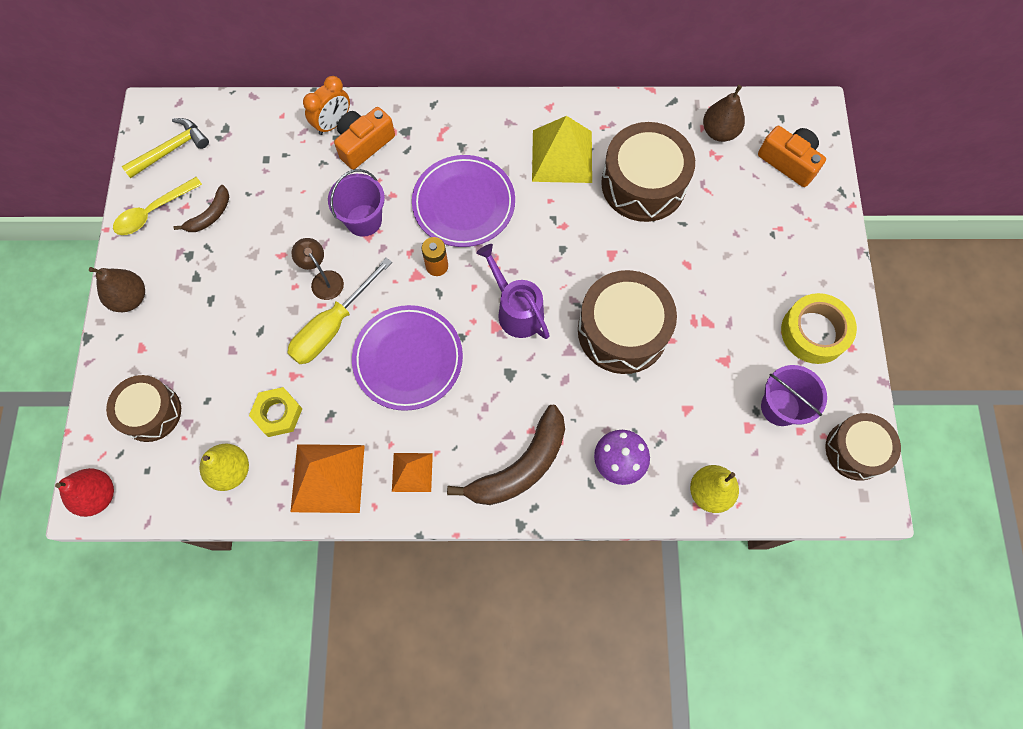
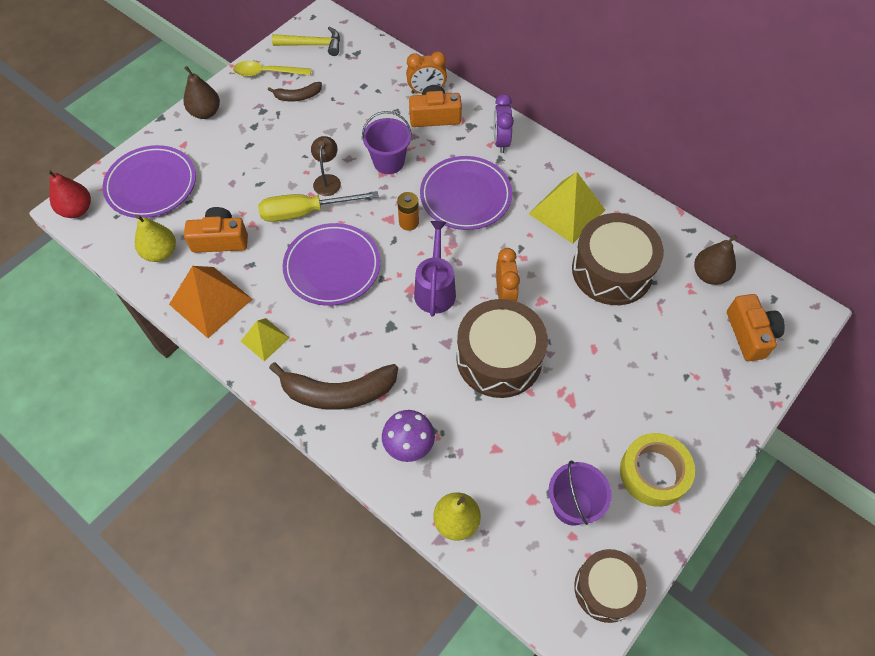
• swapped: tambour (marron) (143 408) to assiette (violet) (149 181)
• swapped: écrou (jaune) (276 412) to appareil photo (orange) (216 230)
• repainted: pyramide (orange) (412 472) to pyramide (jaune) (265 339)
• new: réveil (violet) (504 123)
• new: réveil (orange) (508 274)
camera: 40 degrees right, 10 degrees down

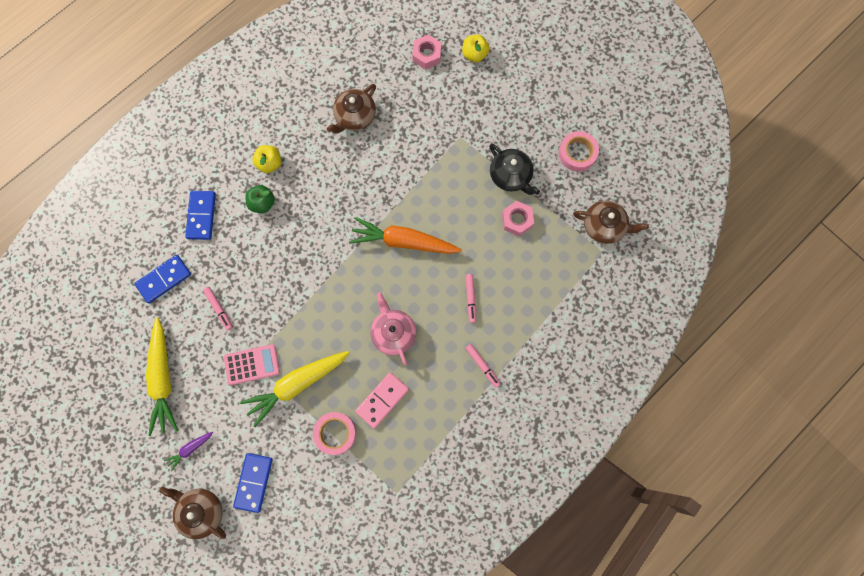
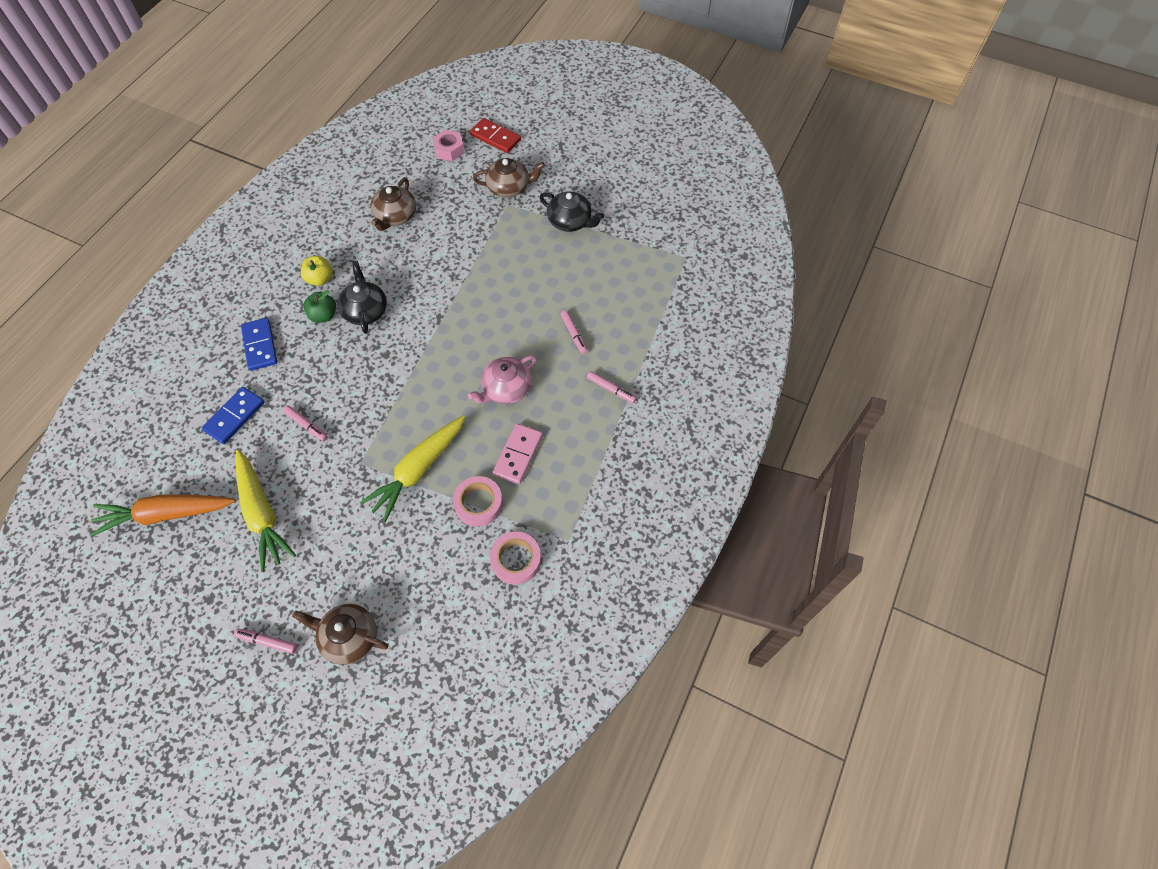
• shifted: carotte (orange) (405 235) to (162 515)
• new: feutre (rose) (265 641)
• new: théière (noir) (362 297)
• rotated: théière (rose) (393 329) = (502 379) 90 degrees counterclockwise
• swapped: pomme (jaune) (476 48) to domino (rouge) (495 135)
• shifted: théière (marron) (611 222) to (509 177)
• shifted: ruban adhésif (rose) (579 151) to (515 558)
• gone: carotte (violet) (188 451)
• gone: calculatrice (rose) (252 364)
• gone: domino (bleu) (253 483)
• gone: écrou (rose) (518 218)
camera: 20 degrees left, 15 degrees down

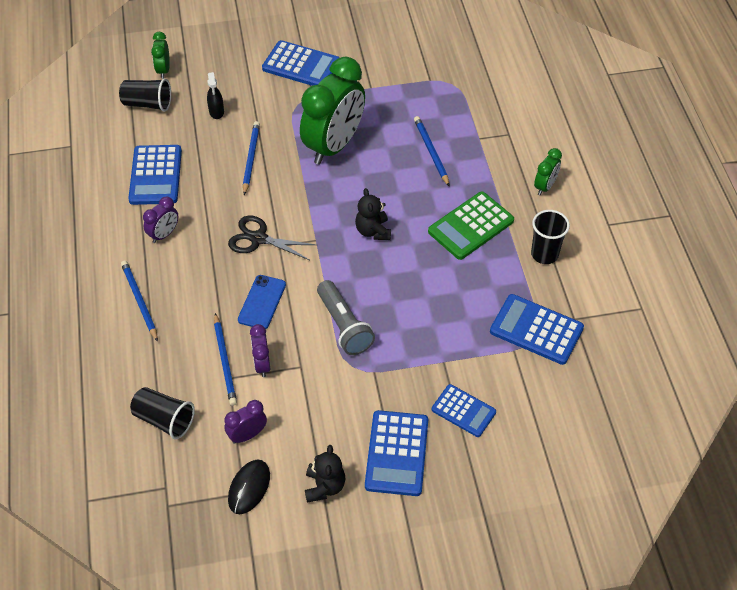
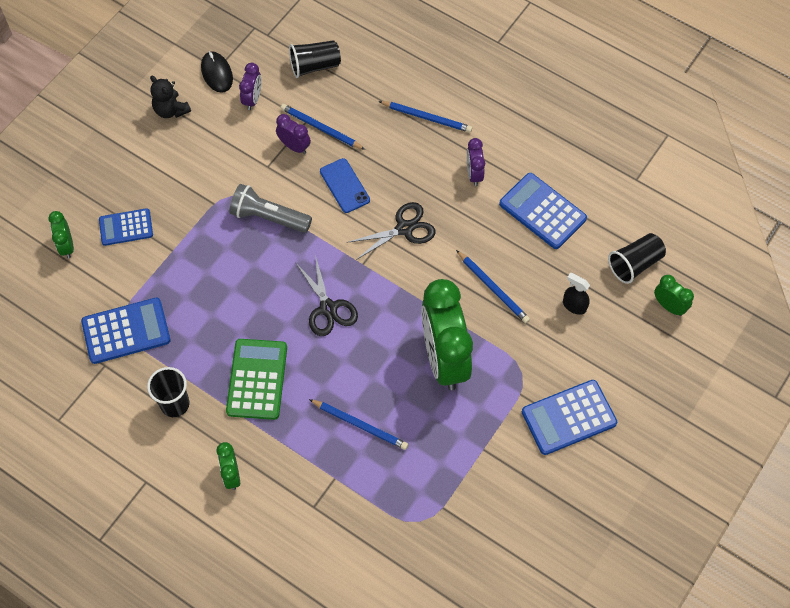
• new: réveil (vert) (61 235)
• swapped: ours en peluche (noir) (373 214) to ciseaux (noir) (326 295)
• gone: calculatrice (bleu) (396 453)
camera: 135 degrees right, 10 degrees up

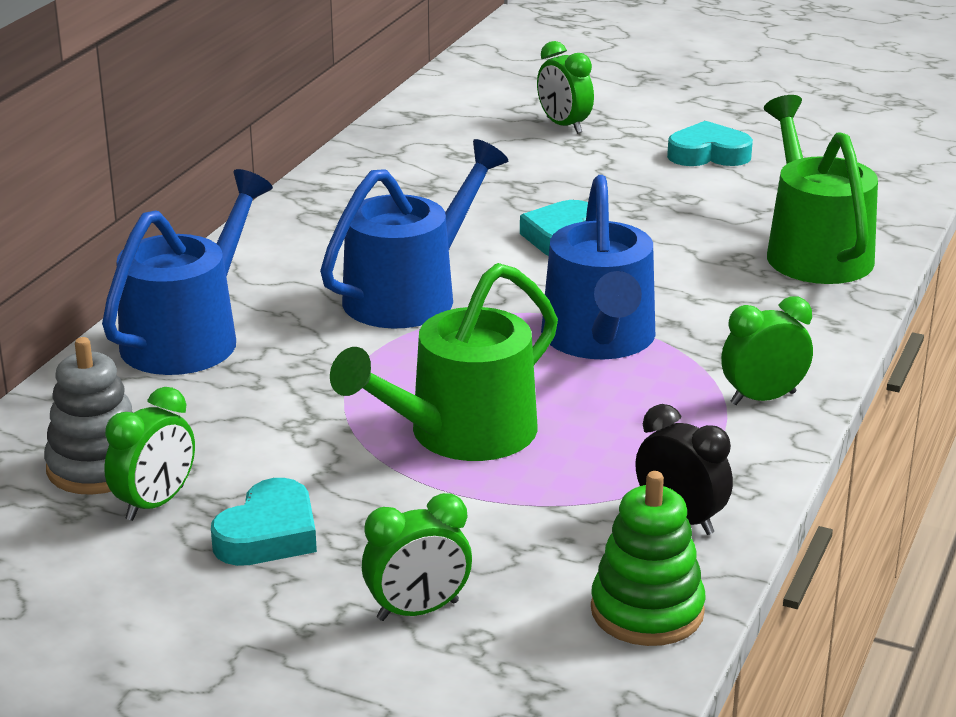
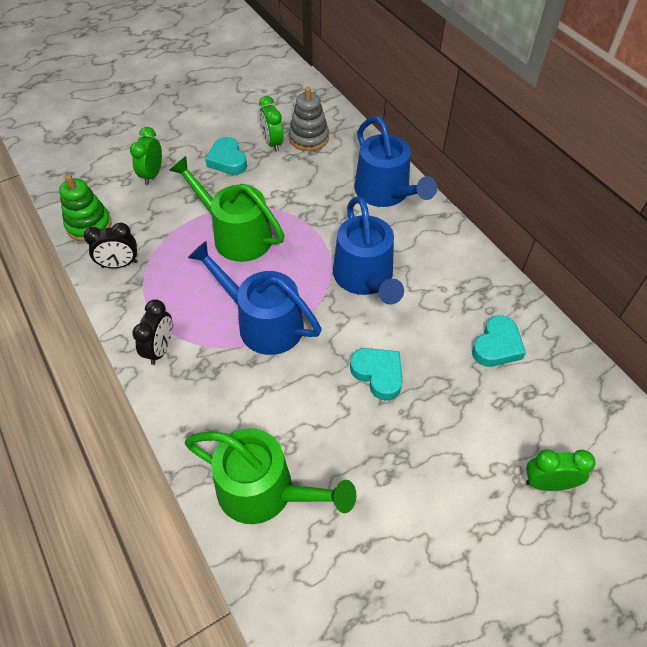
• repainted: réveil (vert) (767 350) to réveil (noir) (152 332)
• rotated: arrosoir (vert) (444 362) = (226 209) 45 degrees counterclockwise
• shifted: cœur (turquoise) (710 143) to (499 341)
camera: 125 degrees right, 25 degrees up

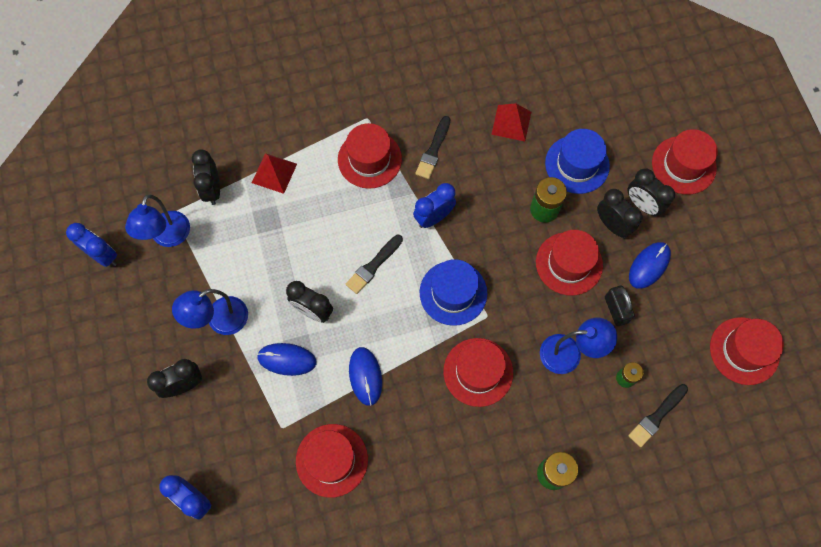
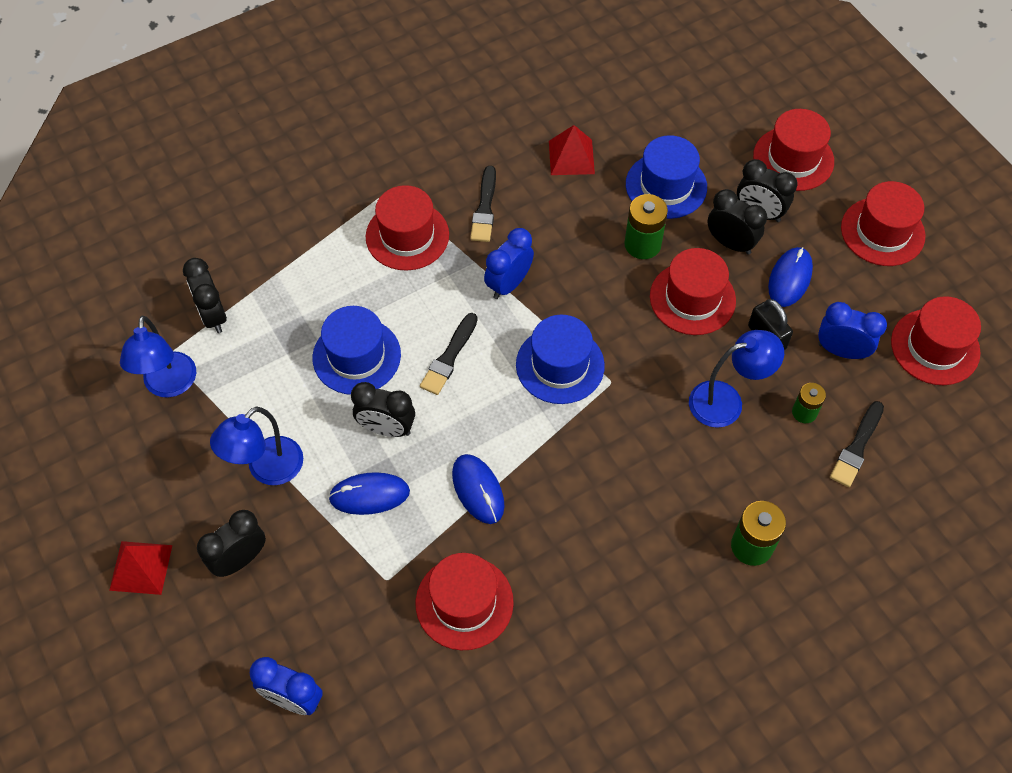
• shifted: pyramide (rouge) (274 173) to (140 568)
• new: chapeau (bleu) (356 350)
• shifted: réveil (bleu) (91 245) to (852 330)
• shifted: chapeau (rouge) (478 372) to (883 223)
camera: 15 degrees left, 10 degrees down

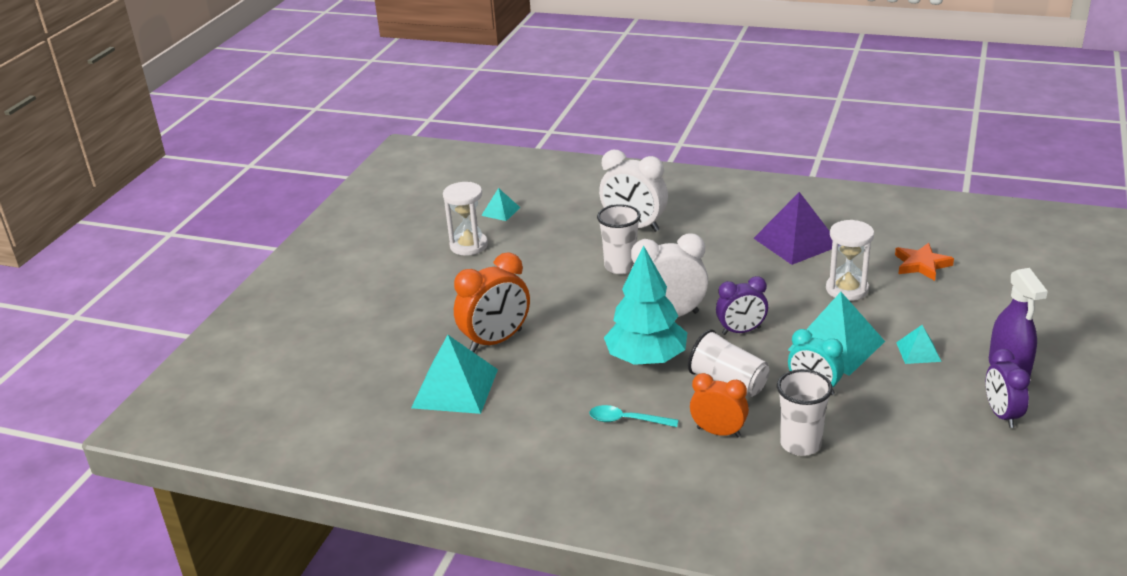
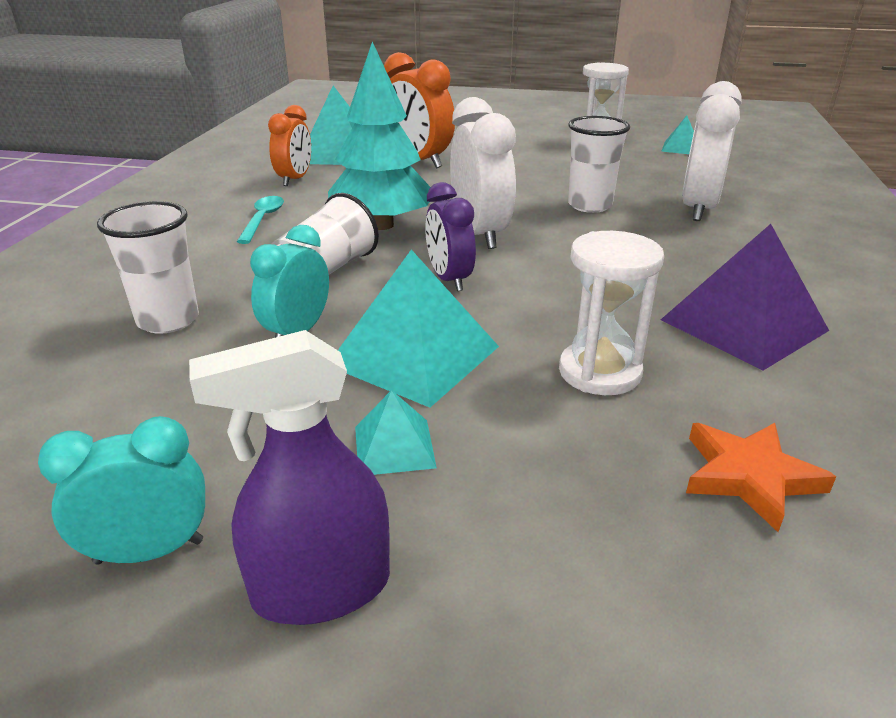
• repainted: réveil (violet) (1008 388) to réveil (turquoise) (121 490)
• shifted: réveil (orange) (719 405) to (289 145)
camera: 80 degrees right, 0 degrees up

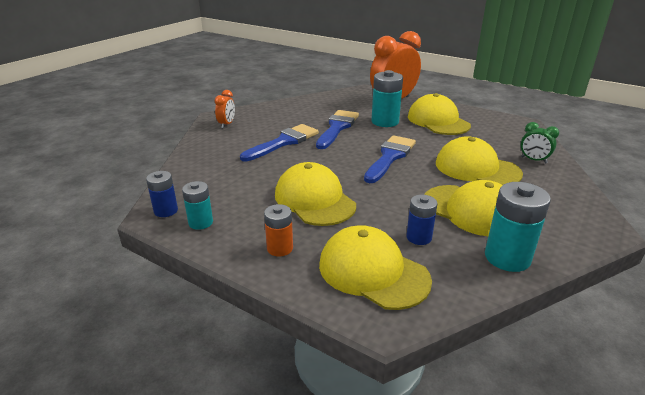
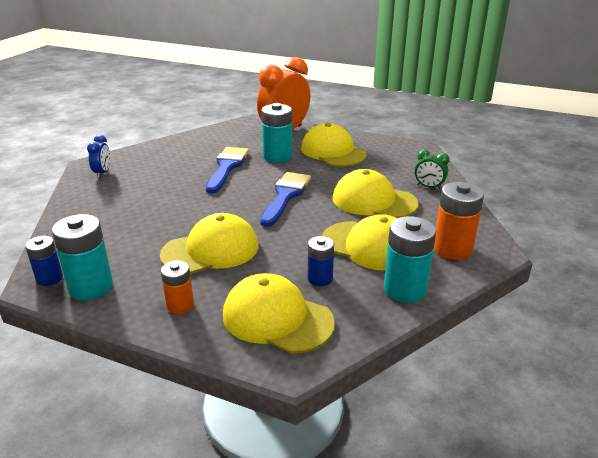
• scaled: pile (turquoise) (197 205) = (82 257) x1.65
• repainted: réveil (orange) (225 109) to réveil (bleu) (99 156)
• rotated: casquette (jaune) (315 194) = (209 243) 105 degrees clockwise
• new: pile (orange) (459 221)
• gone: pinceau (bleu) (279 142)
camera: 10 degrees left, 0 degrees up

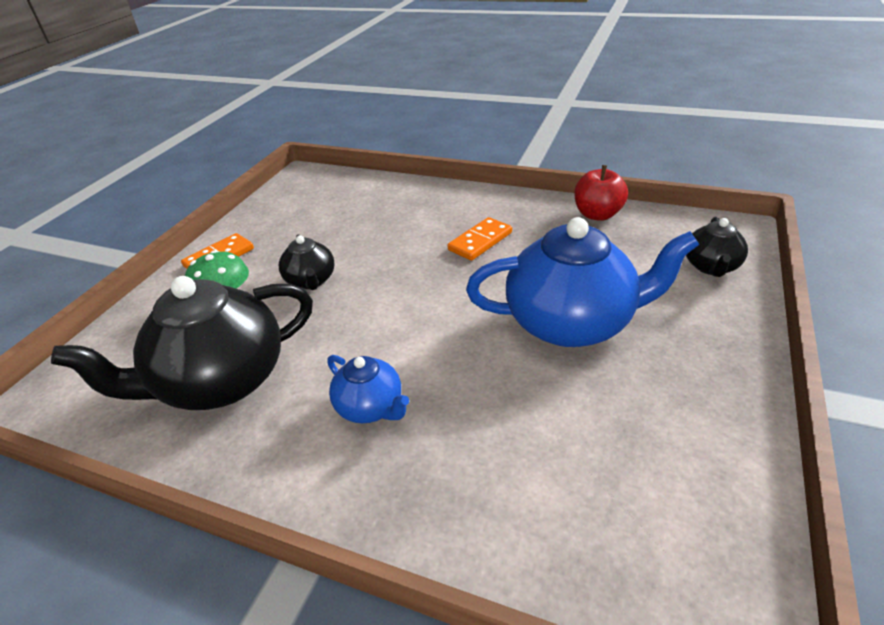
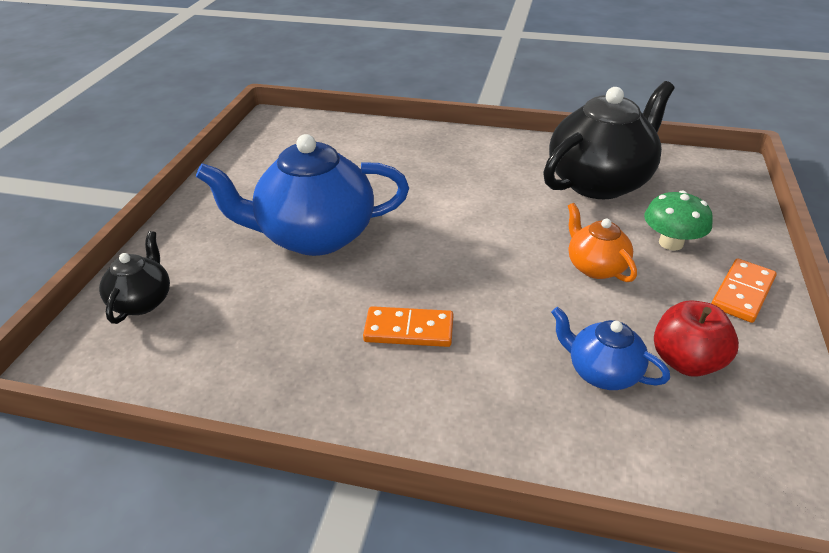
• rotated: domino (orange) (479 239) = (408 326) 60 degrees clockwise
• shifted: théière (bleu) (368 389) to (610 348)
• repainted: théière (noir) (307 262) to théière (orange) (602 242)
• shifted: pomme (rouge) (601 193) to (696 339)
camera: 170 degrees right, 0 degrees up

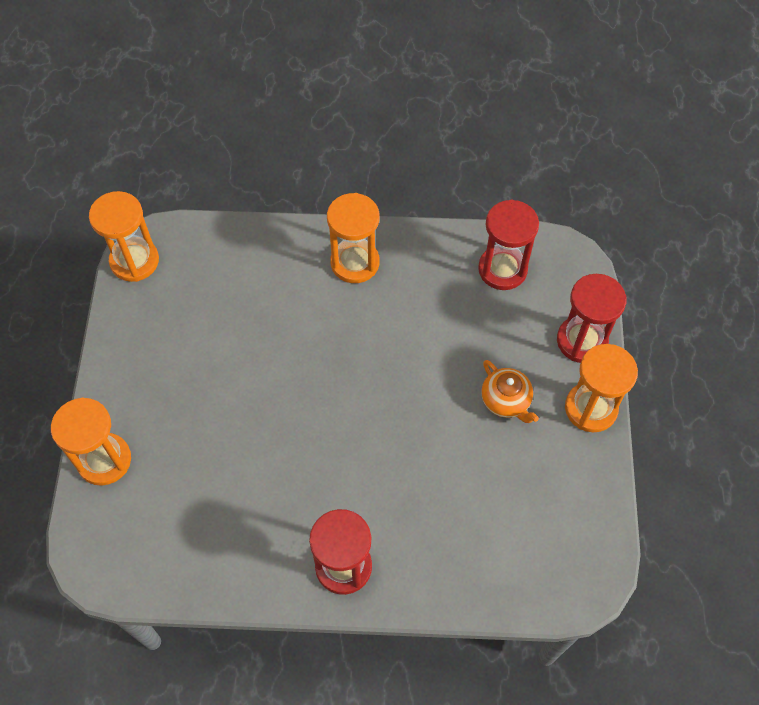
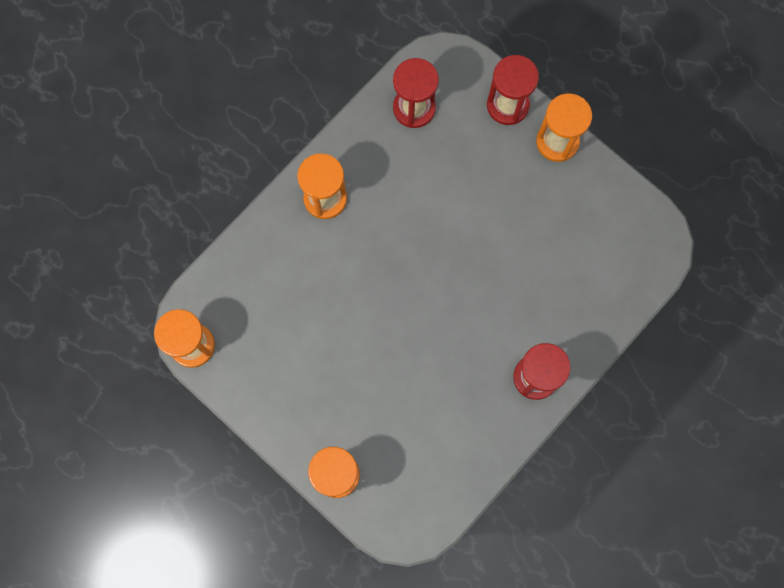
• gone: théière (orange) (510 391)
camera: 50 degrees left, 15 degrees up

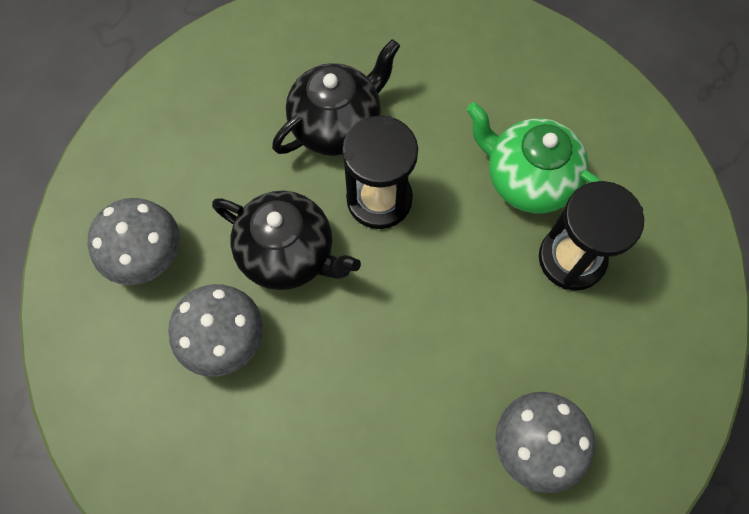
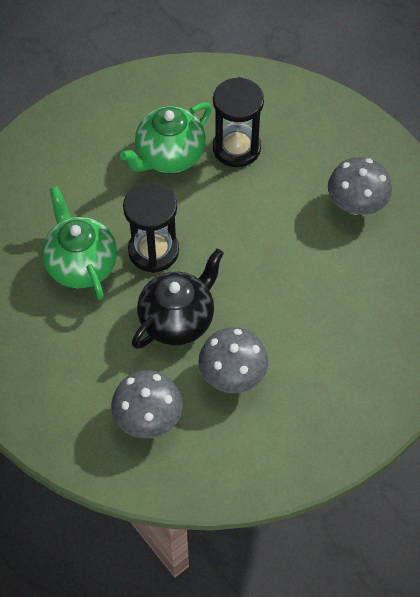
• repainted: théière (noir) (336 97) to théière (vert) (79 243)
camera: 75 degrees left, 10 degrees down

